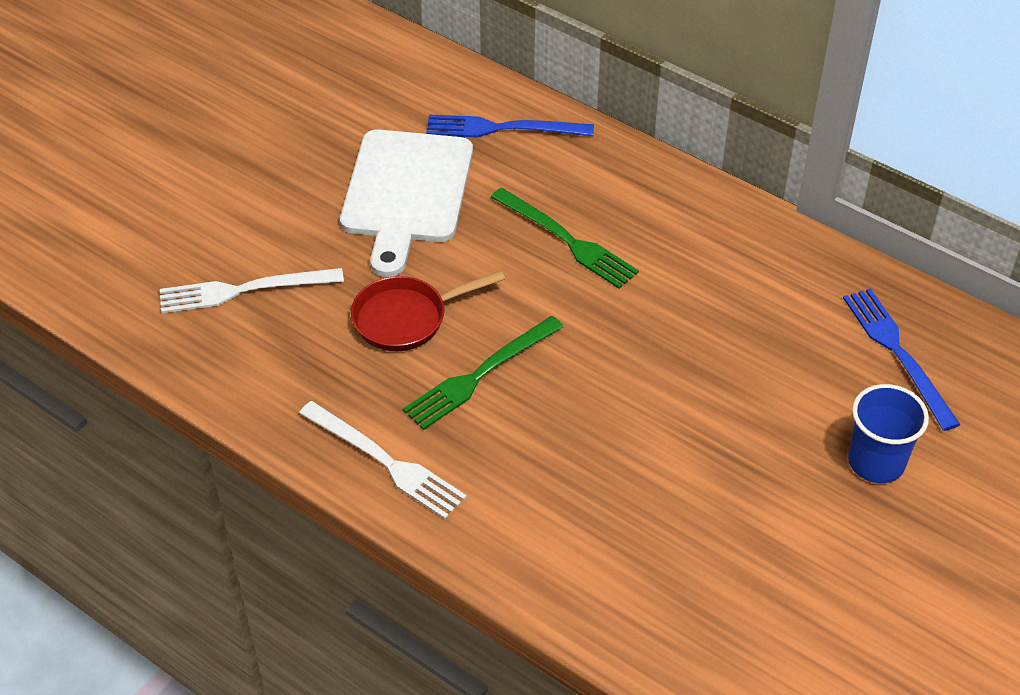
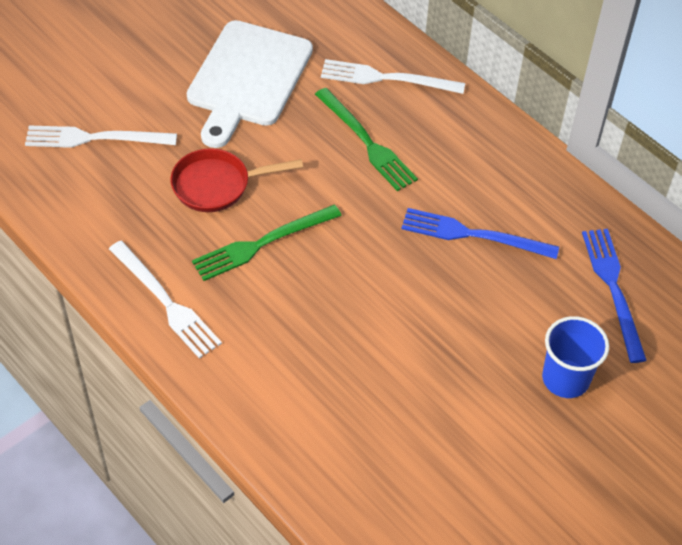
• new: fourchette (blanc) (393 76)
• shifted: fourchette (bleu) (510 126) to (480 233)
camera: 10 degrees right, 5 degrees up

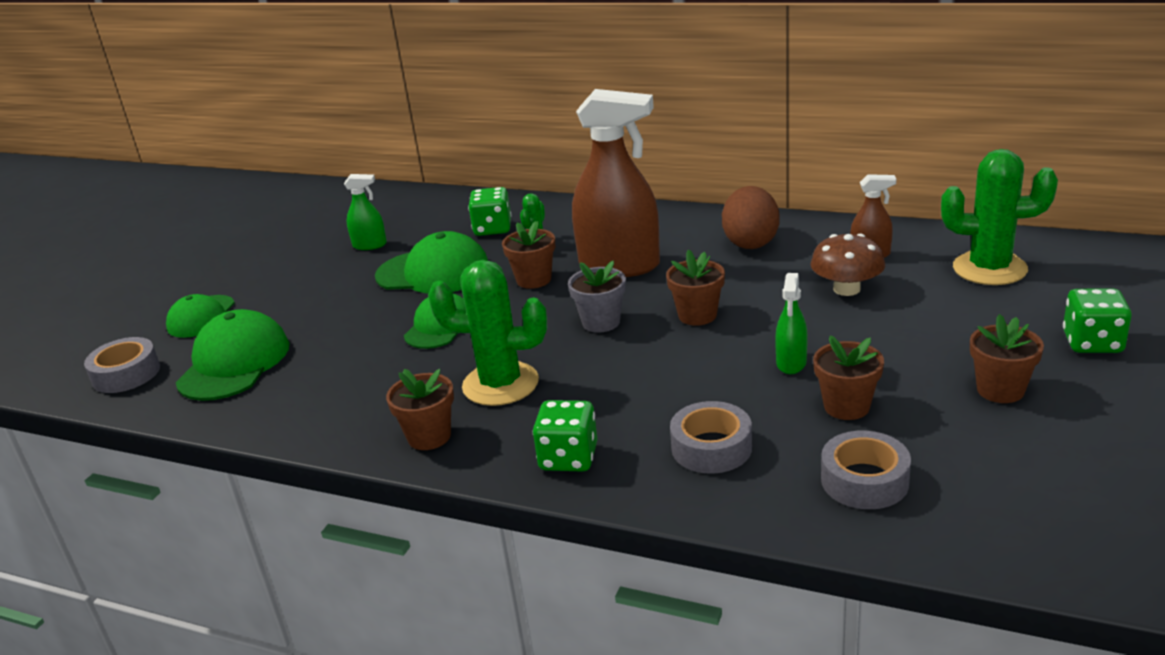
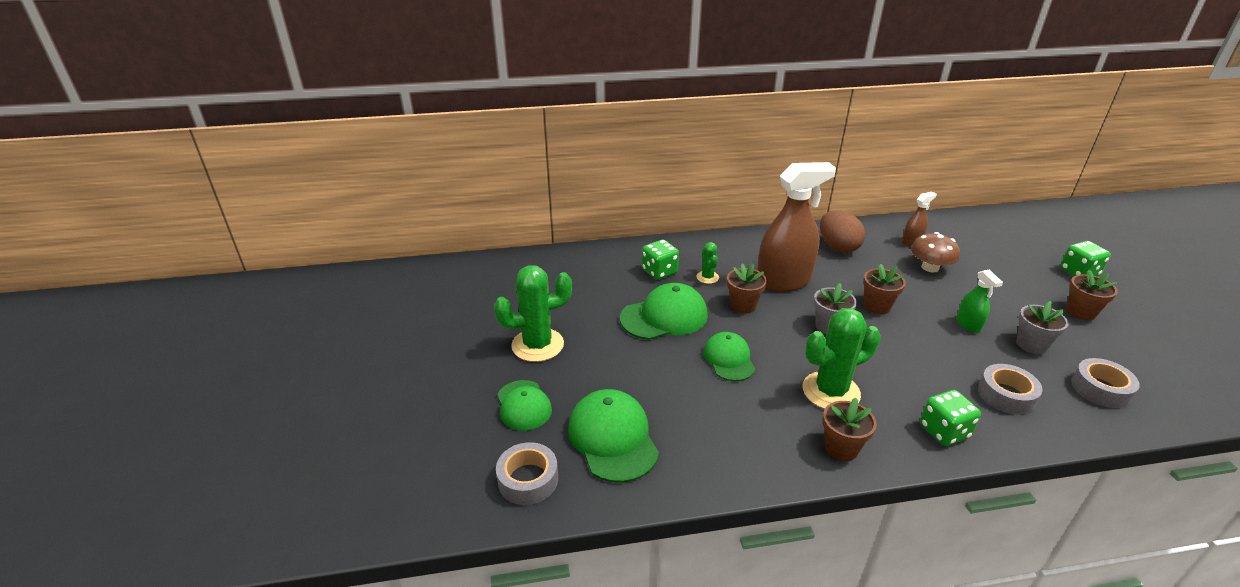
• shifted: cactus (vert) (999 217) to (533 313)
• repainted: pot de fleurs (marron) (848 377) to pot de fleurs (gris) (1042 327)
• gone: vaporisateur (vert) (365 212)
camera: 35 degrees left, 5 degrees up

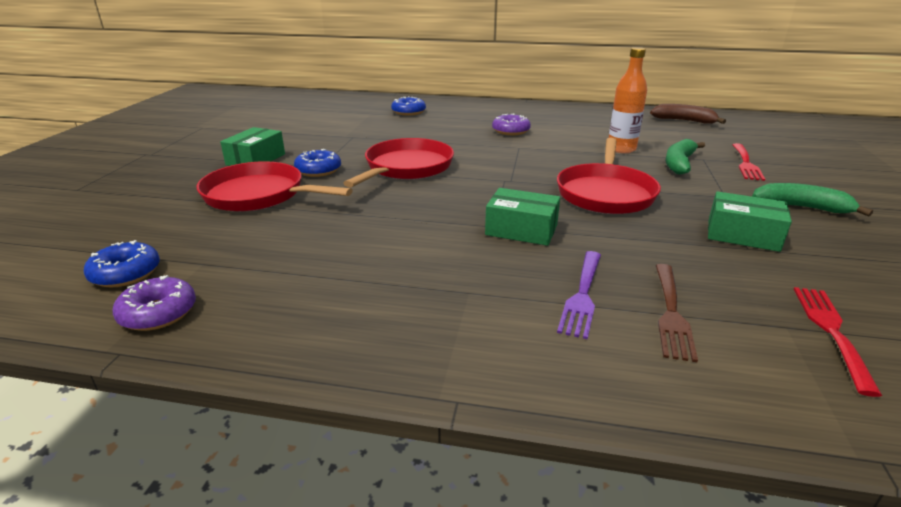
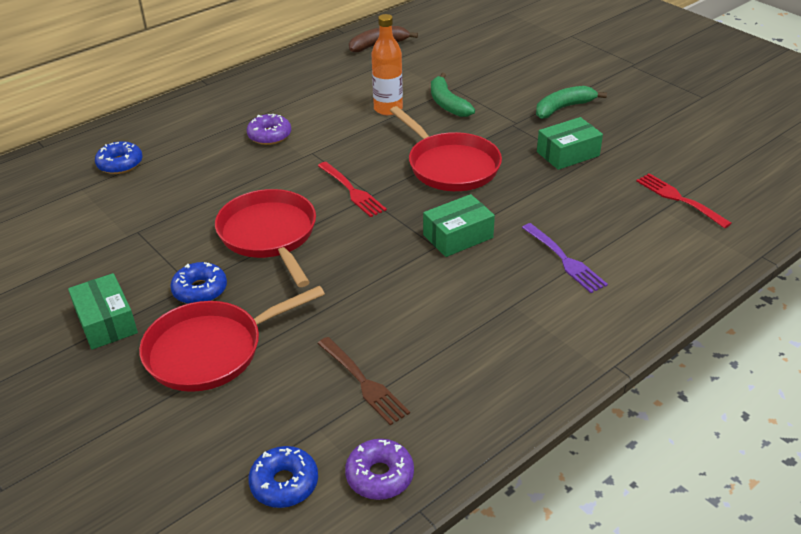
• shifted: fourchette (marron) (677 313) to (363 381)
• shifted: fourchette (rouge) (748 162) to (352 189)
camera: 50 degrees left, 10 degrees up

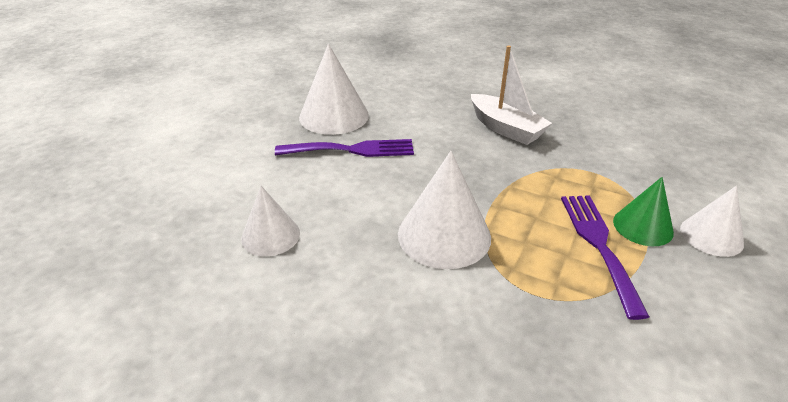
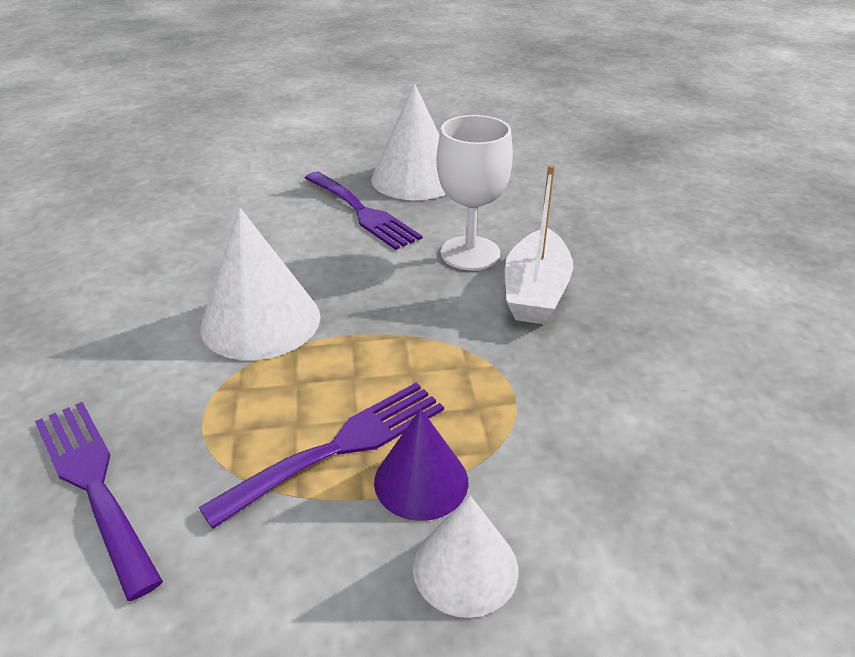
• new: fourchette (violet) (99 501)
• repainted: cône (vert) (643 211) to cône (violet) (421 465)
• new: verre à pied (blanc) (474 192)
• gone: cône (blanc) (270 221)
camera: 55 degrees right, 0 degrees up

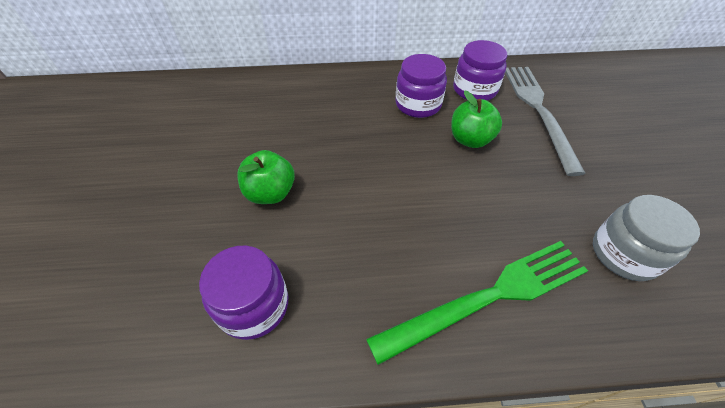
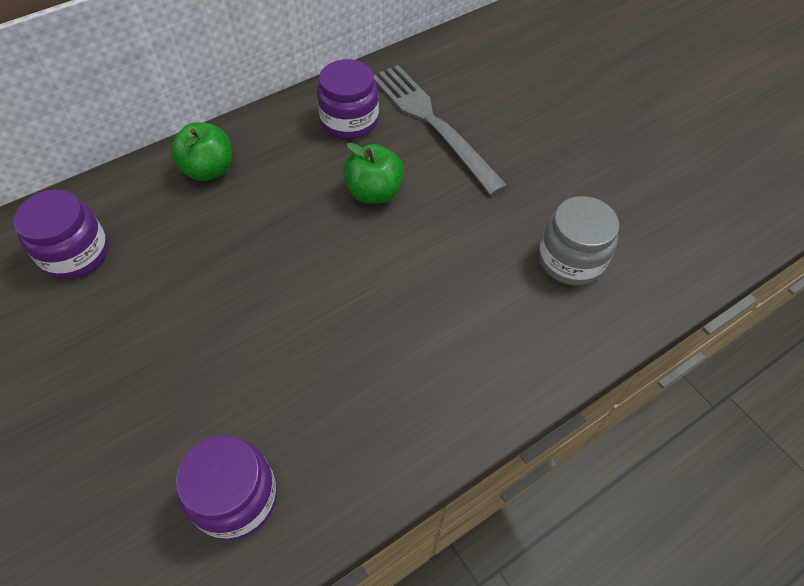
• shifted: bocal (violet) (421 86) to (61 234)
• shifted: pomme (vert) (266 177) to (201 151)
• gone: fourchette (vert) (477 303)
camera: 30 degrees left, 5 degrees up

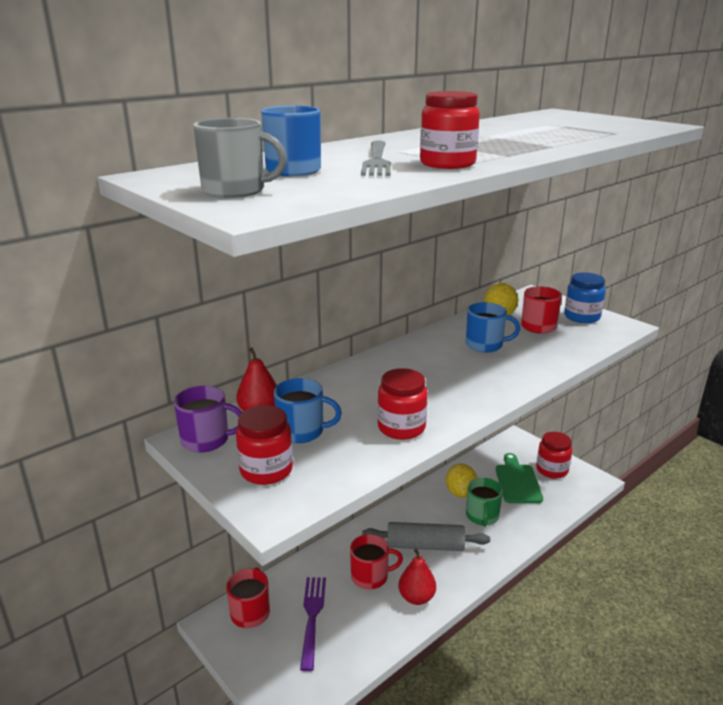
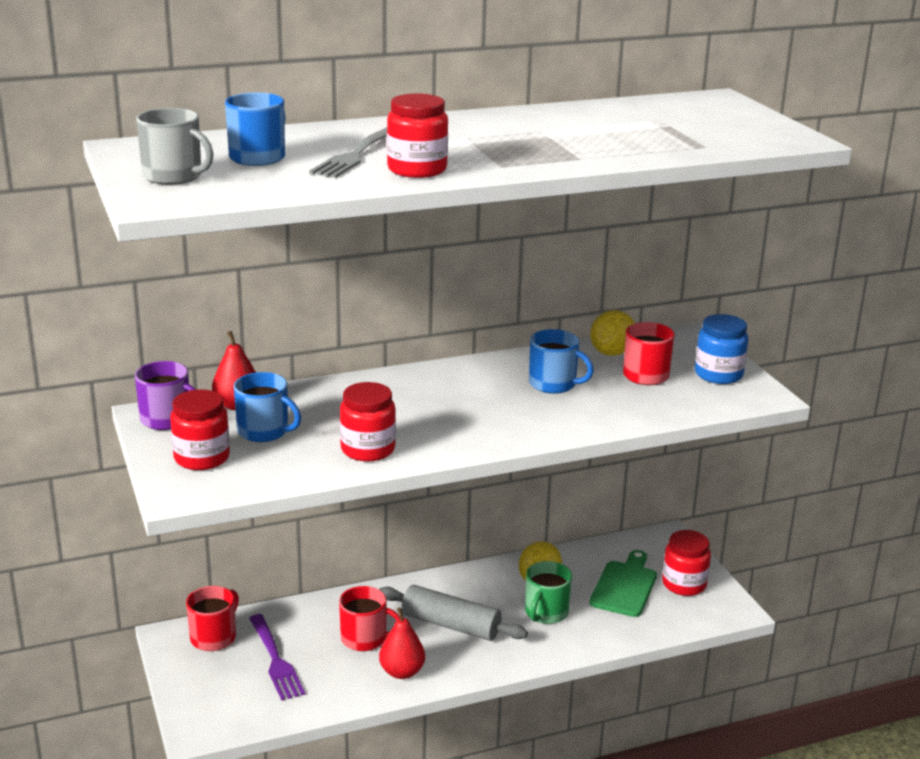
• rotated: fourchette (violet) (313 624) = (277 657) 135 degrees clockwise
camera: 20 degrees right, 0 degrees up

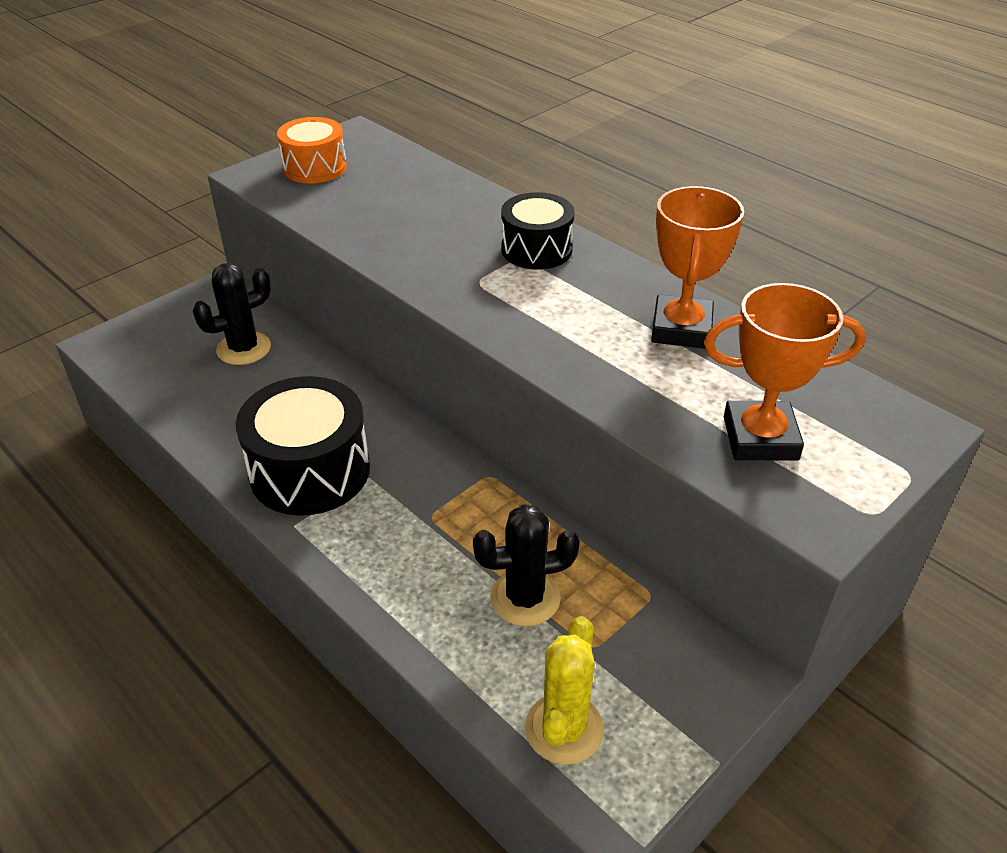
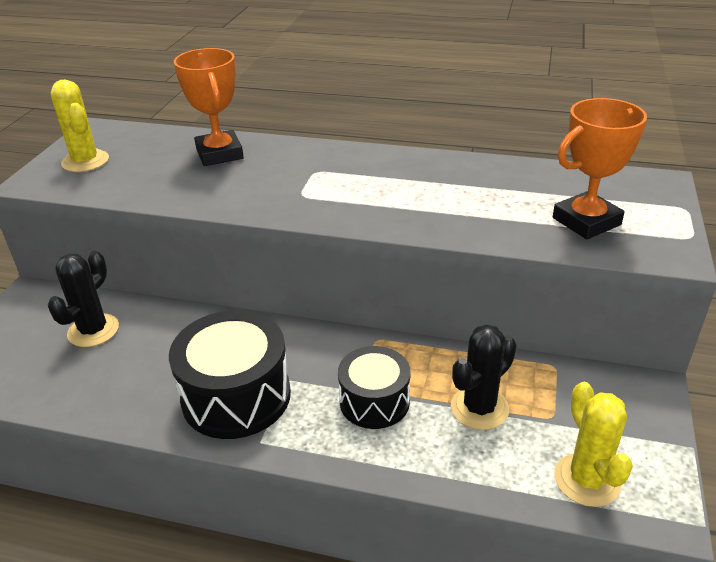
• swapped: tambour (orange) (312 150) to cactus (jaune) (80 125)
• shifted: trophée (orange) (697 267) to (209 107)
• shifted: tambour (noir) (538 231) to (374 387)
camera: 30 degrees left, 5 degrees down

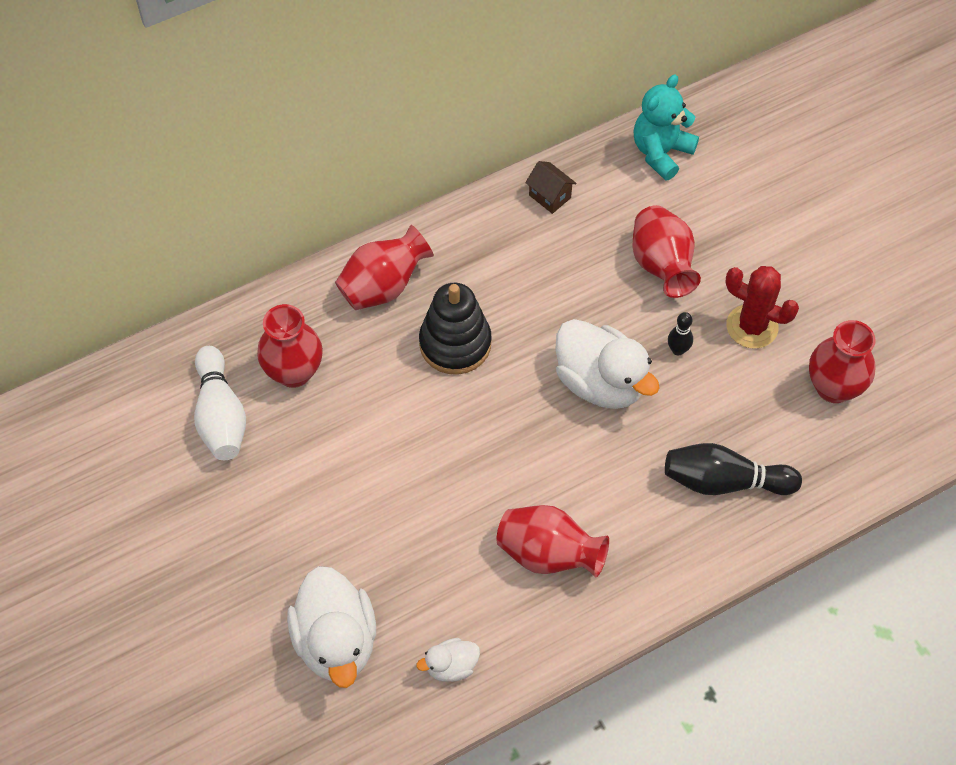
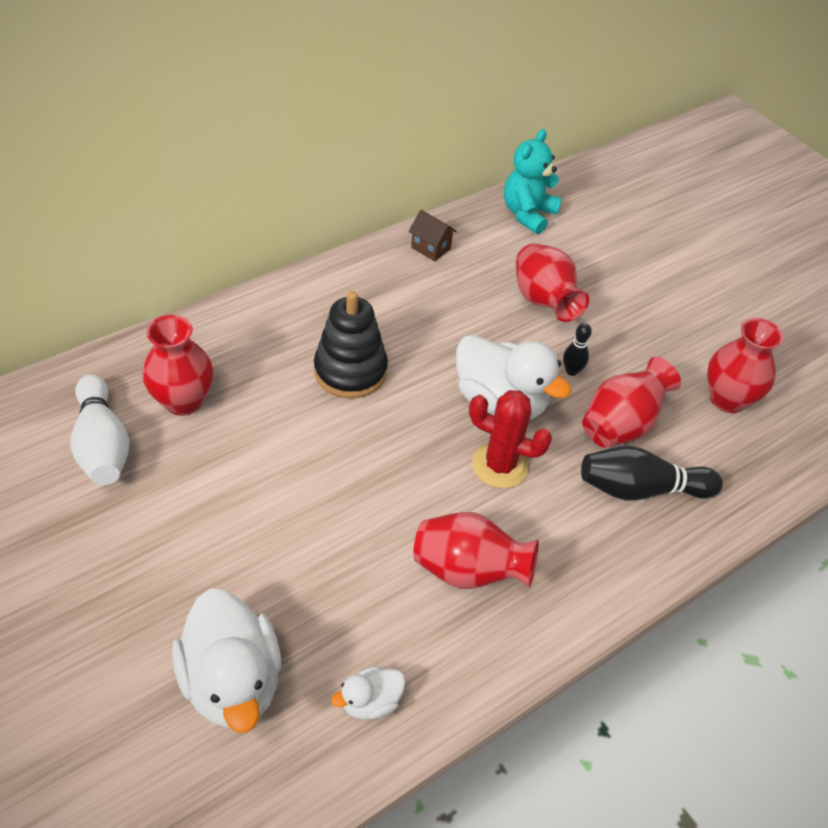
• shifted: cactus (rouge) (762 307) to (510 439)
• shifted: vase (rouge) (384 267) to (631 402)
camera: 10 degrees left, 10 degrees down

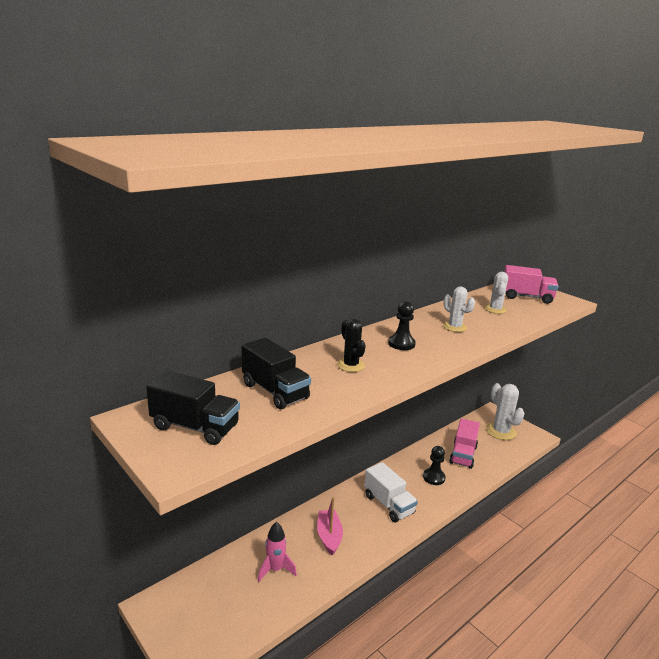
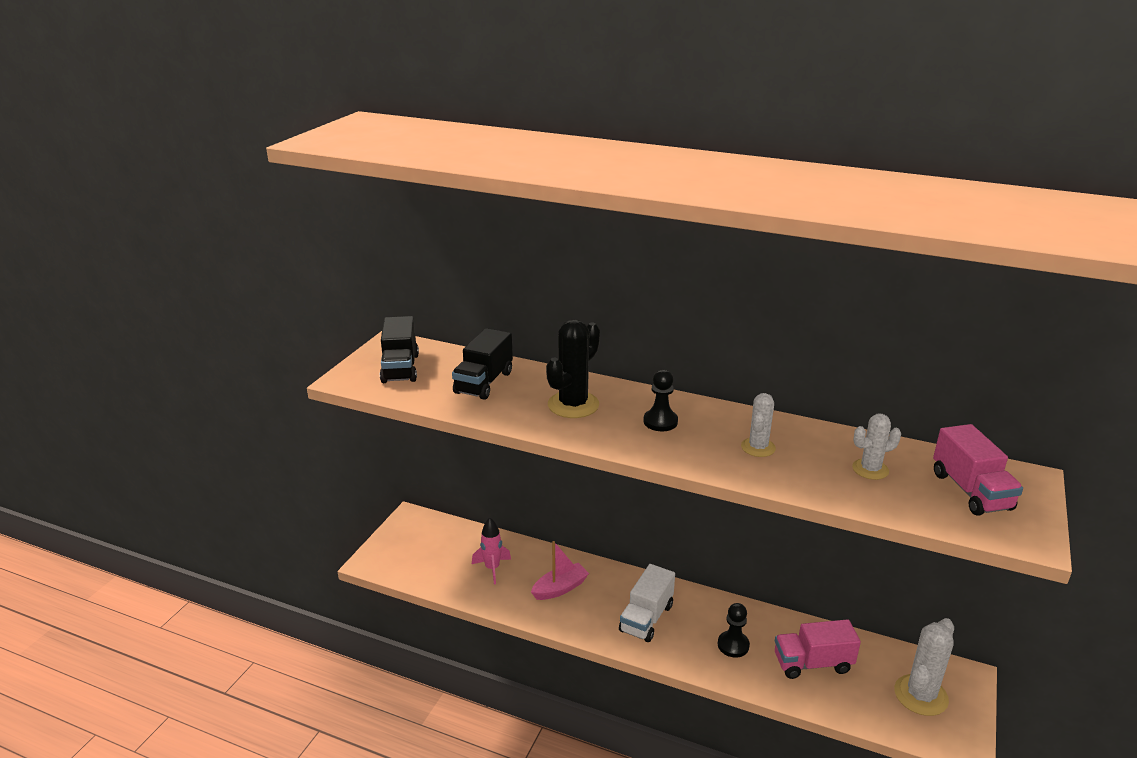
• scaled: cactus (noir) (351 345) = (573 368) x1.62
camera: 65 degrees right, 5 degrees up

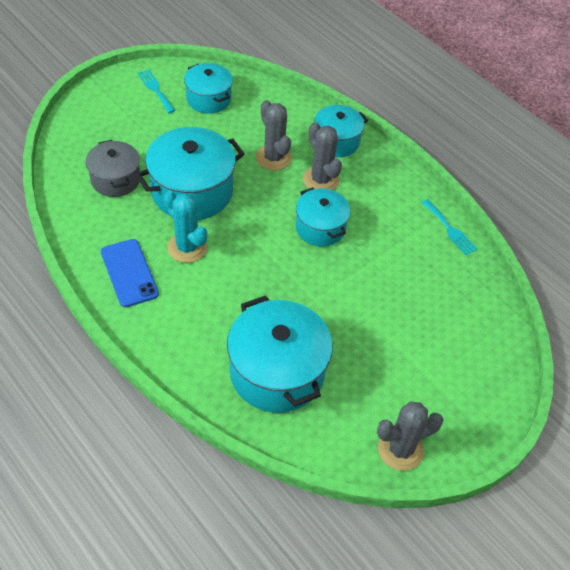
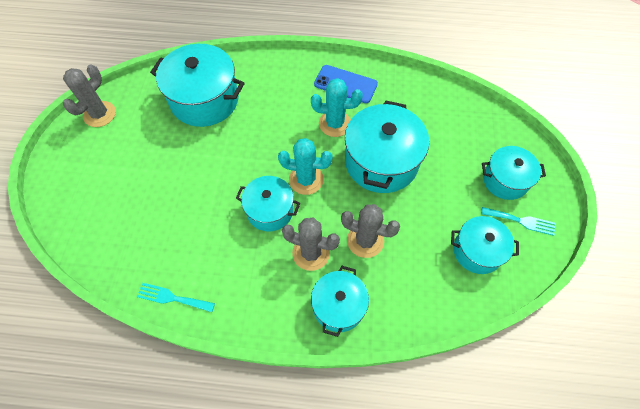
• new: cactus (turquoise) (305 166)
• new: marmite (turquoise) (514 173)
• gone: marmite (gris) (113 168)
camera: 140 degrees right, 10 degrees up

